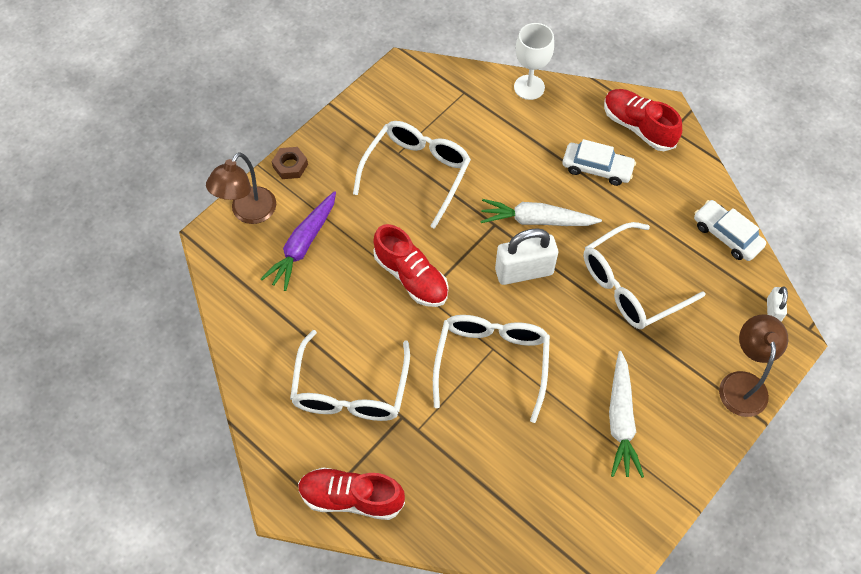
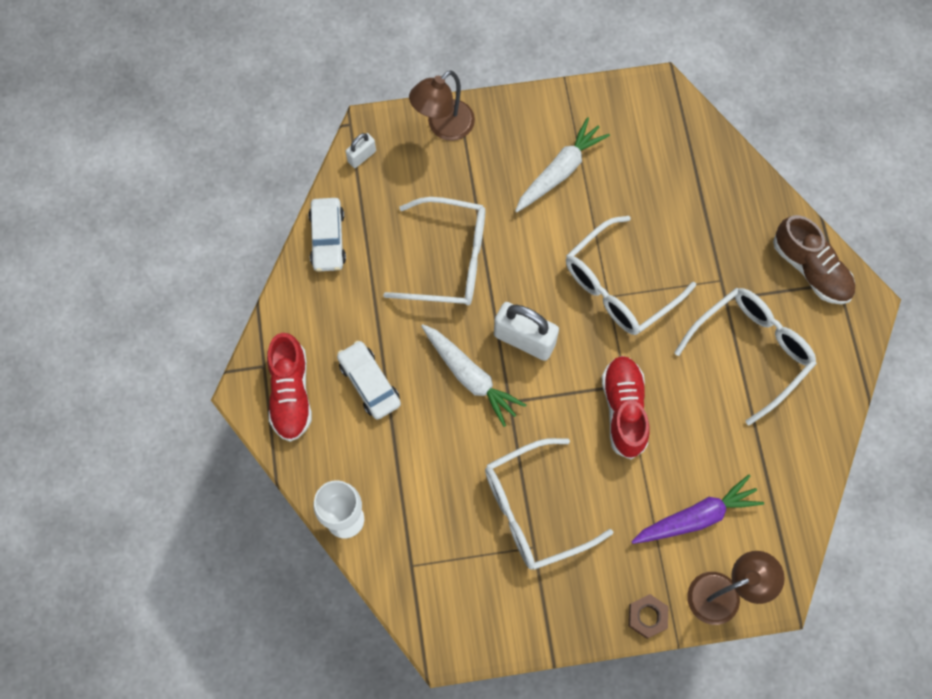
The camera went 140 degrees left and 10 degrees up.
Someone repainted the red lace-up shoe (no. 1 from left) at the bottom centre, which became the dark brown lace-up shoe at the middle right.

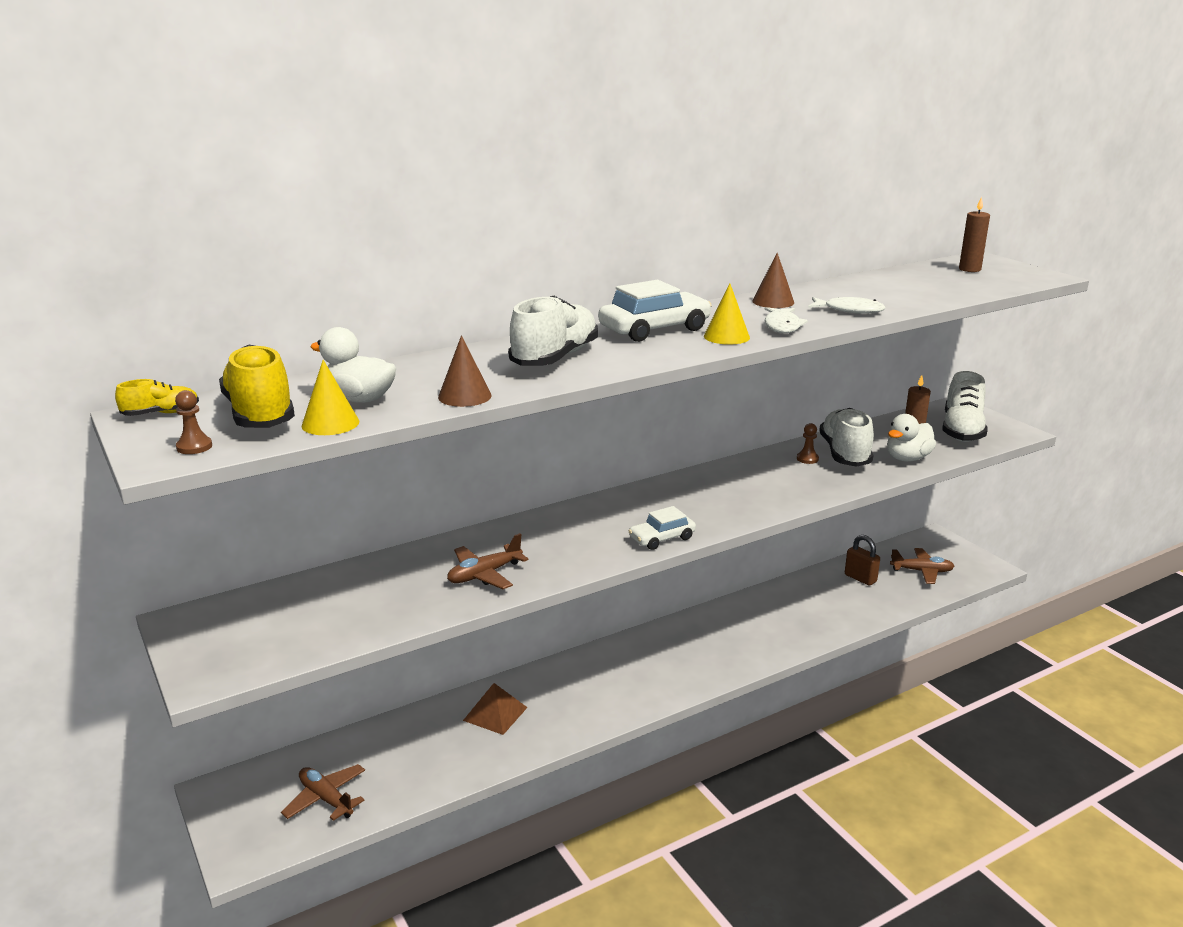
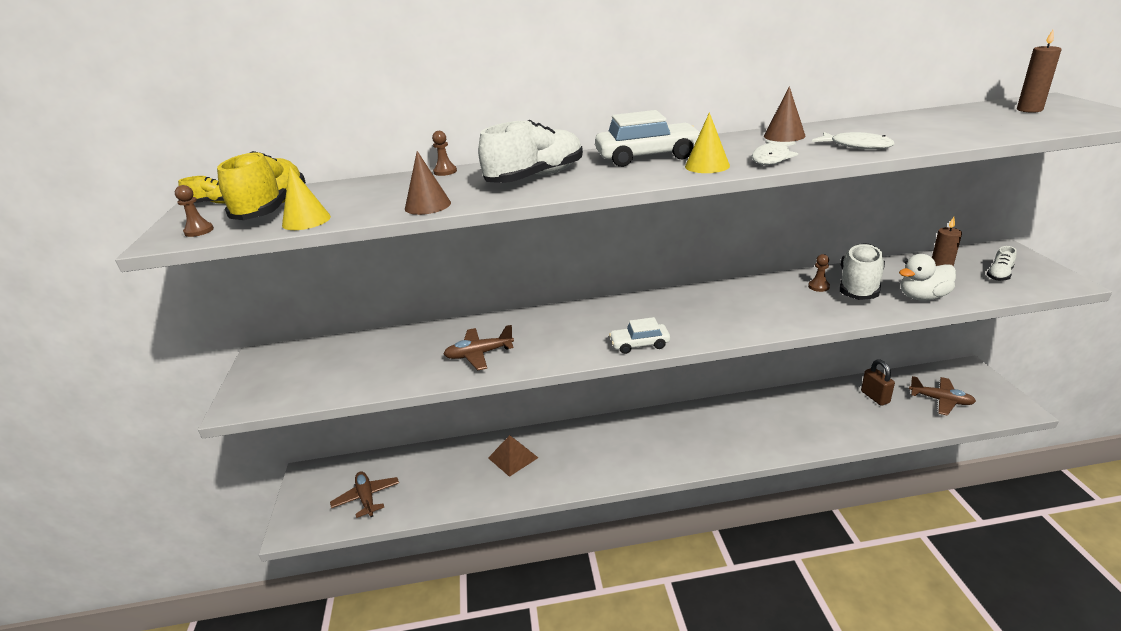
The camera went 25 degrees right and 5 degrees up.
Someone took away the snow-white duck (no. 1 from left) at the middle left.
Someone scaled the snow-white lace-up shoe (no. 3 from left) at the middle right by 0.49.
Someone put down the dark brown pawn (no. 2 from left) at the top centre.

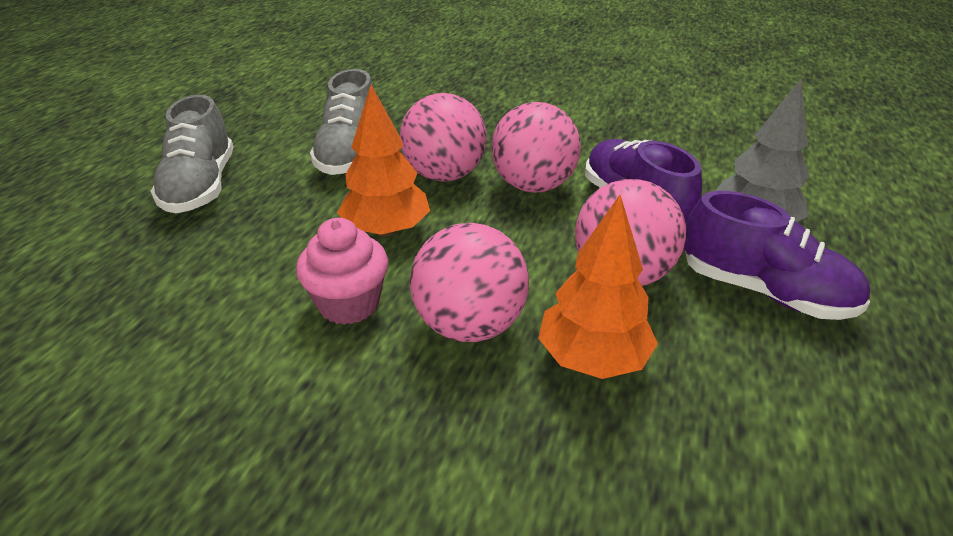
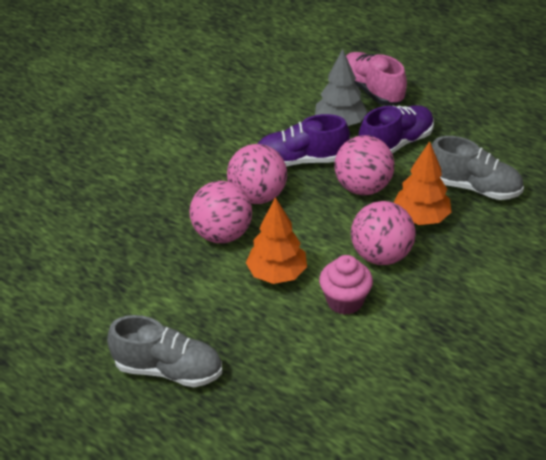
The camera went 70 degrees left and 5 degrees up.
Someone carried the gray lace-up shoe (no. 2 from left) from the top centre to the middle right.
Someone put down the rose-pink lace-up shoe at the top right.

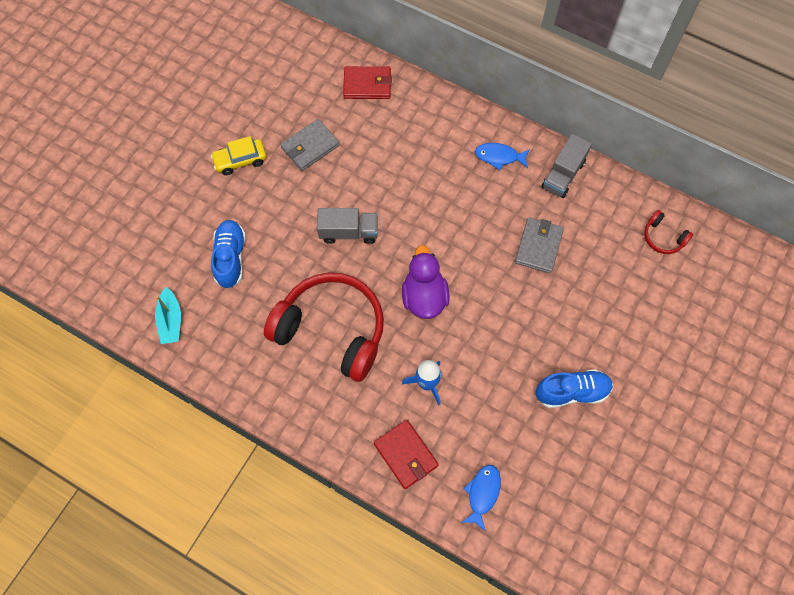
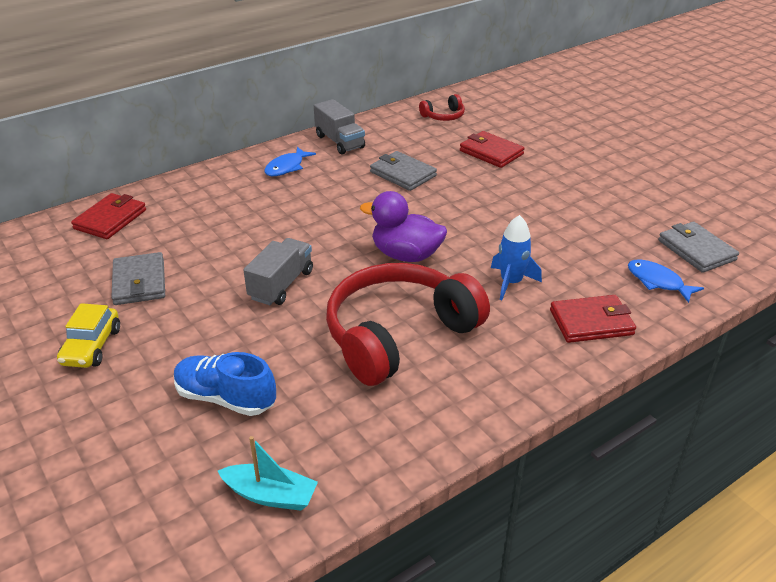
The camera went 65 degrees left and 30 degrees down.
Someone took away the cobalt lace-up shoe (no. 2 from left) at the middle right.
Someone put down the red billfold (no. 2 from left) at the top centre.
Someone put down the gray billfold (no. 3 from left) at the middle right.

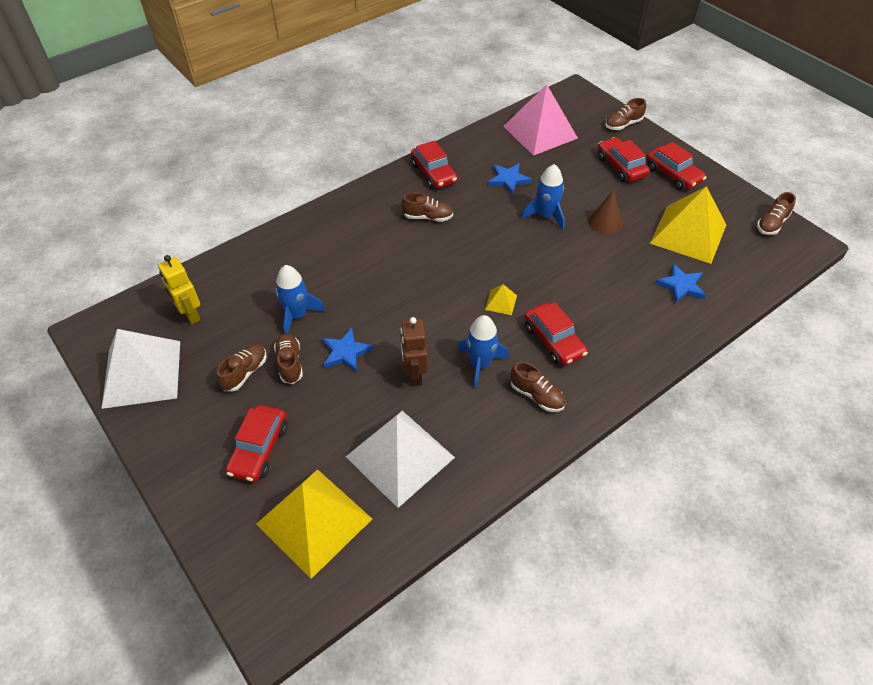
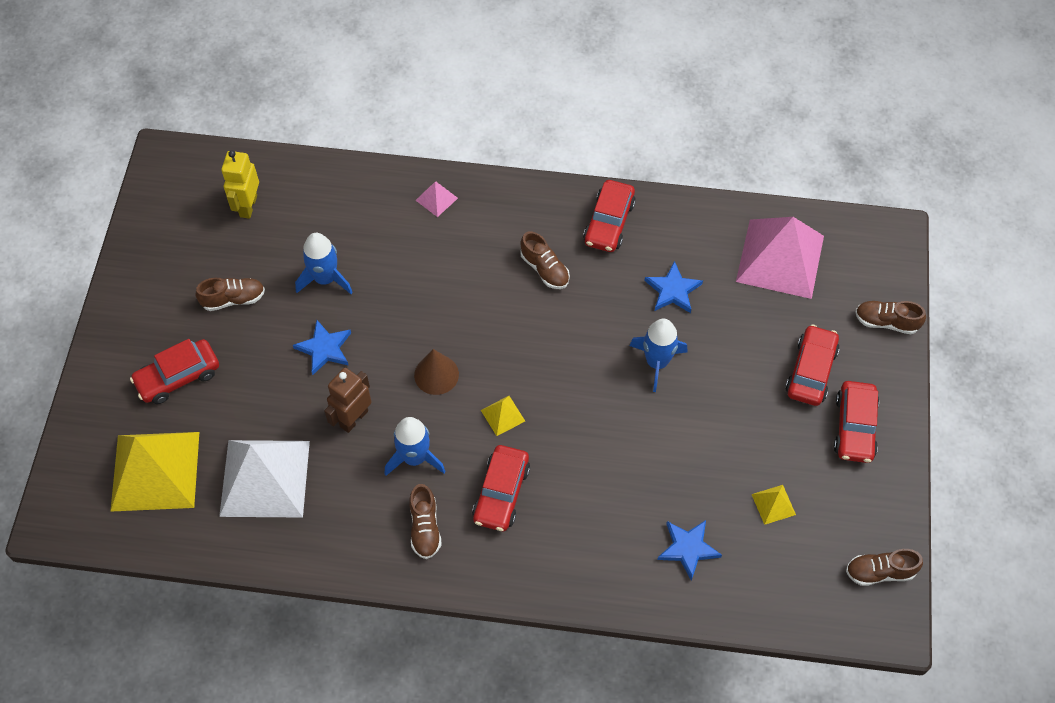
The camera went 45 degrees right and 10 degrees up.
Someone took away the snow-white pyramid (no. 1 from left) at the middle left.
Someone took away the dark brown lace-up shoe (no. 2 from left) at the middle left.
Someone carried the dark brown cone from the top right to the centre.
Someone scaled the bright yellow pyramid (no. 3 from left) at the top right by 0.41.
Someone put down the rose-pink pyramid (no. 1 from left) at the top centre.

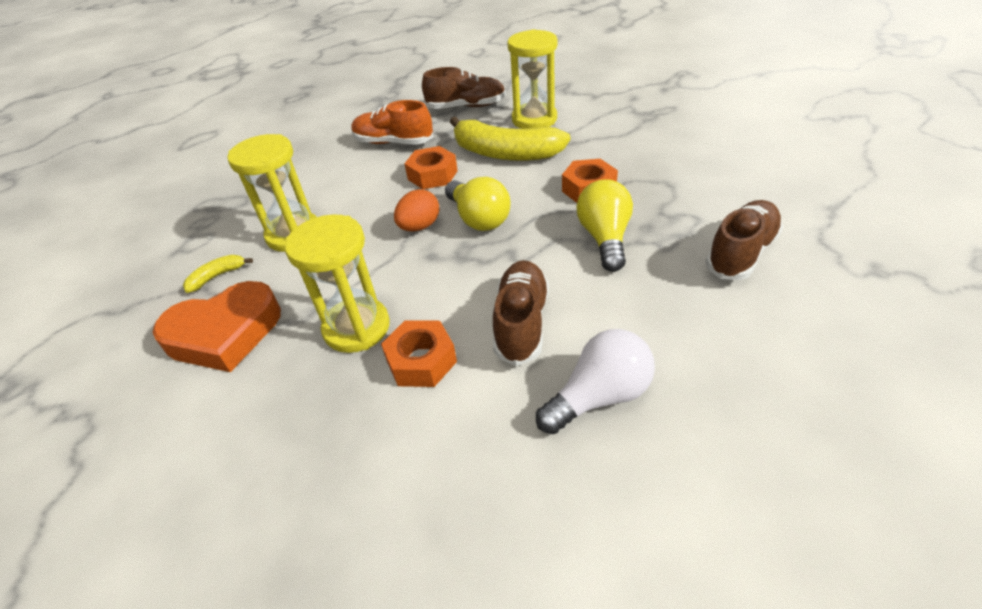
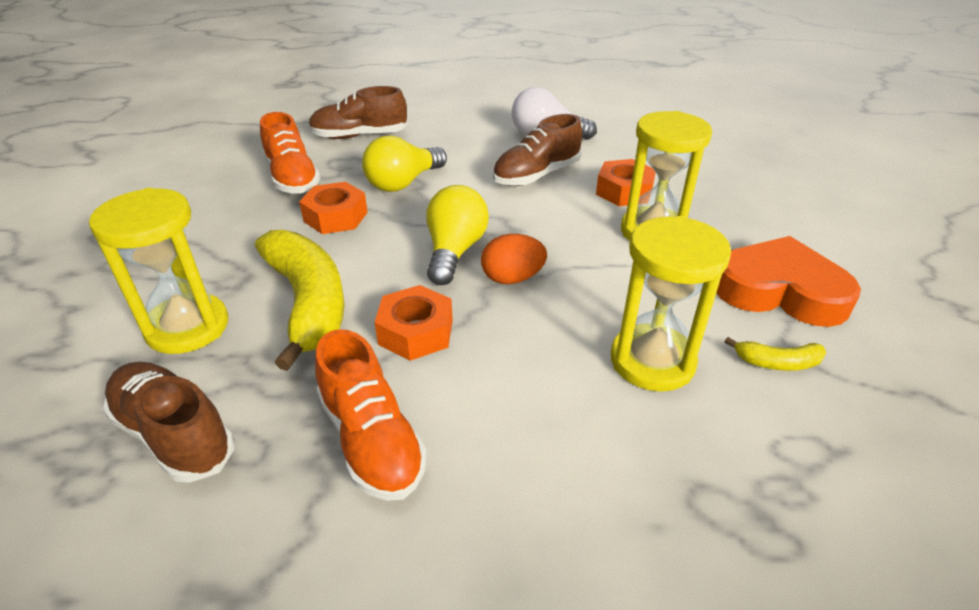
The camera went 140 degrees left and 5 degrees down.
Someone put down the orange lace-up shoe (no. 1 from left) at the top left.

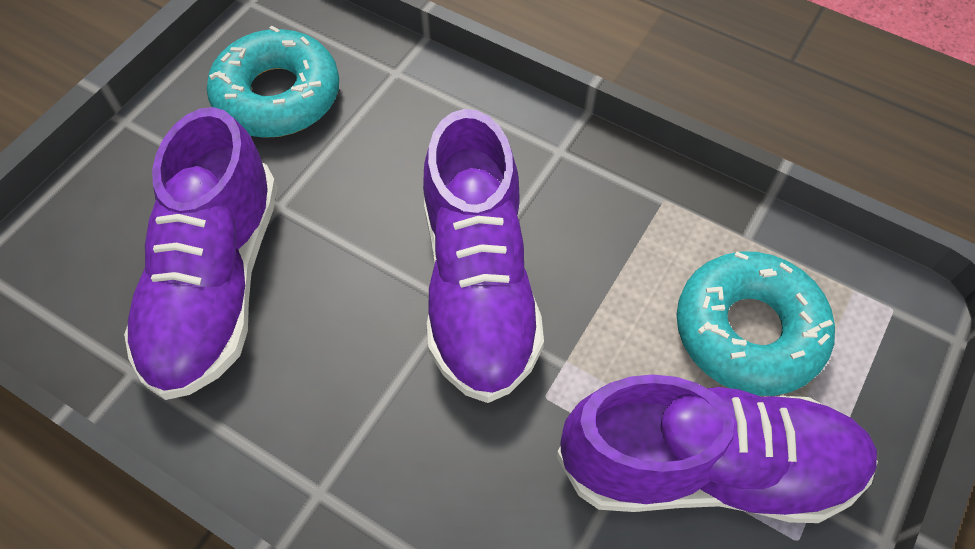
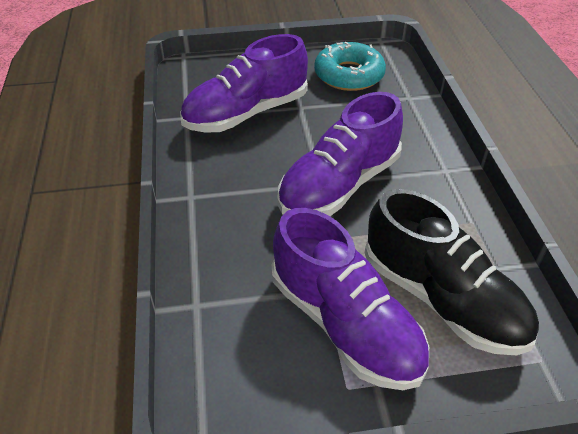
The camera went 50 degrees right and 15 degrees down.
Someone swapped the teal glazed donut (no. 2 from left) at the middle right for the black lace-up shoe at the middle right.

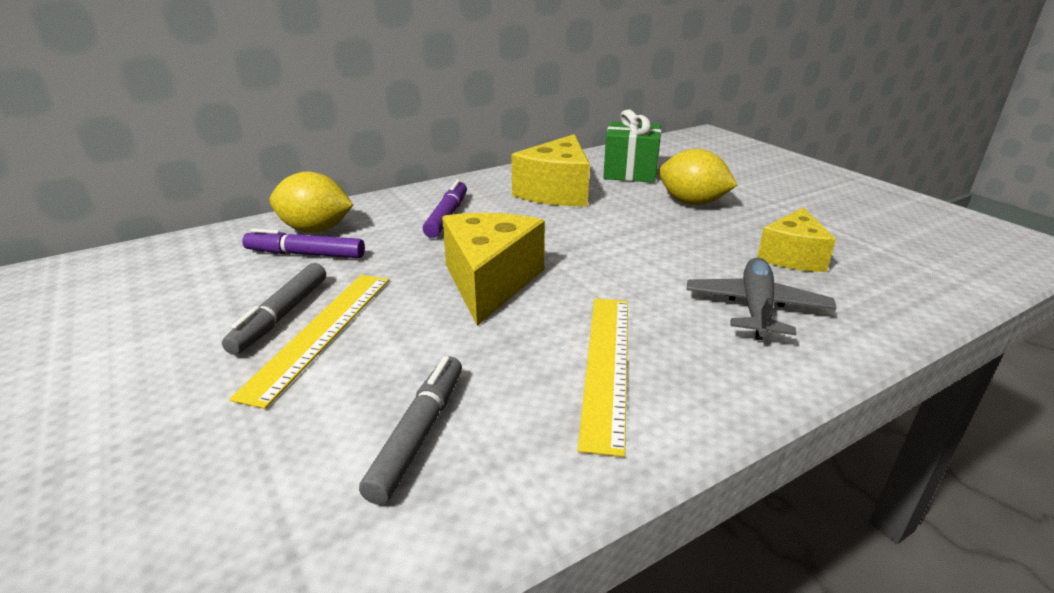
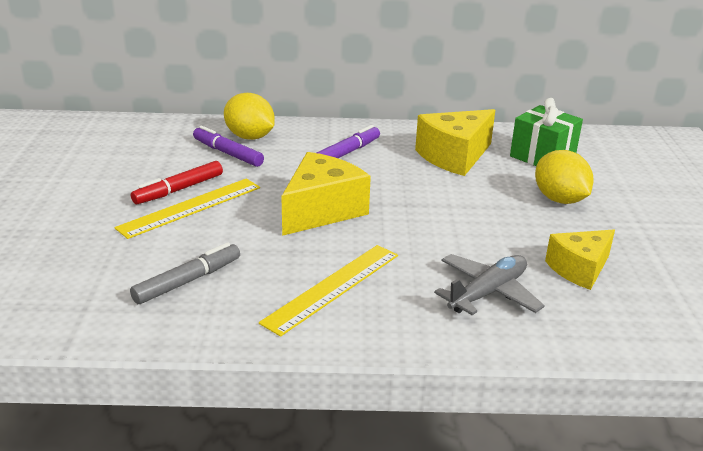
The camera went 30 degrees right and 0 degrees up.
Someone repainted the gray felt pen (no. 1 from left) at the middle left, which became the red felt pen at the middle left.

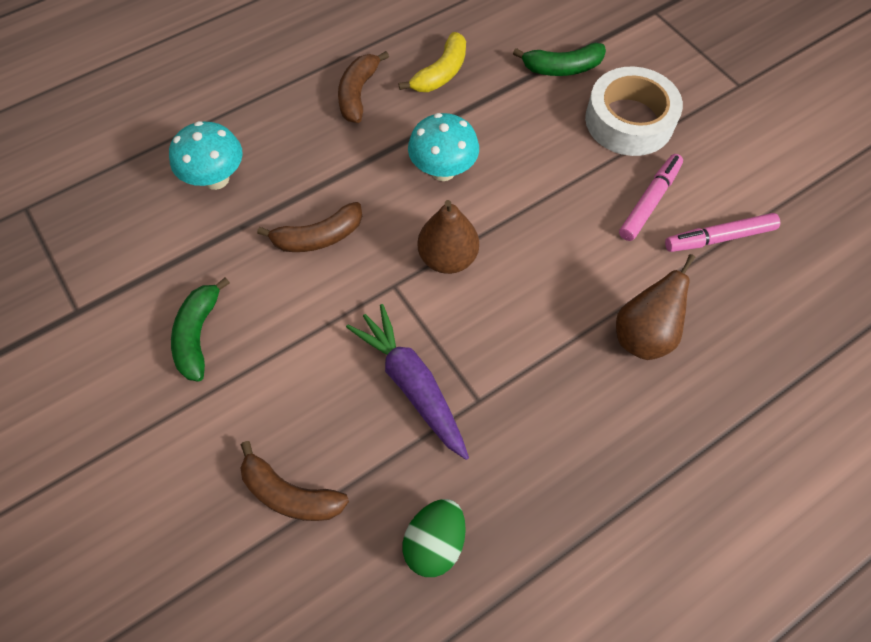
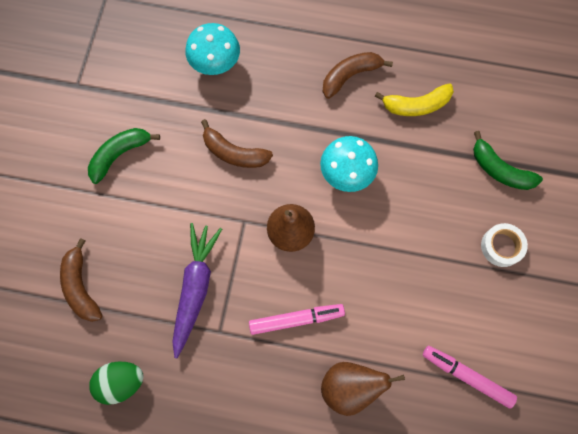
The camera went 45 degrees right and 10 degrees up.
Someone scaled the snow-white sticky tape at the top right by 0.54.
Someone carried the rose-pink felt pen (no. 1 from left) from the top right to the bottom centre.

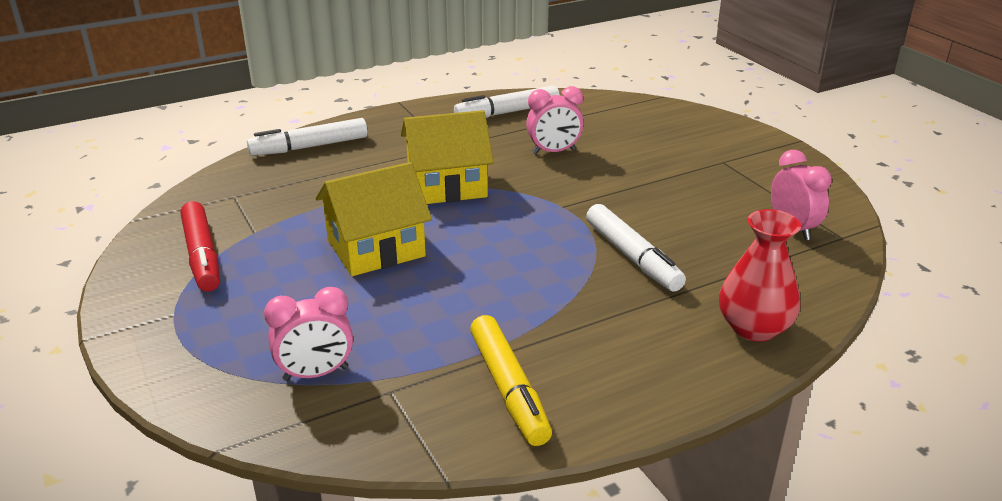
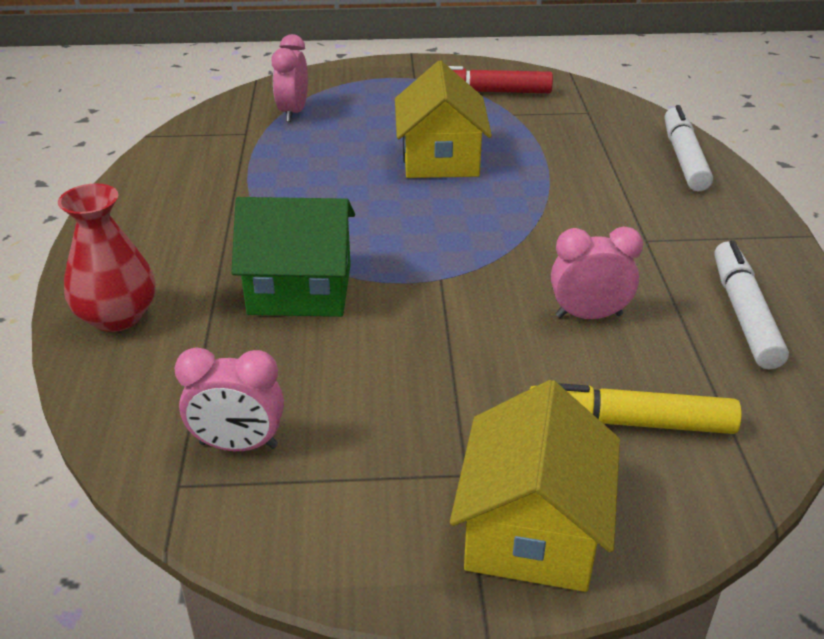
The camera went 115 degrees right and 5 degrees up.
Someone carried the bright yellow cottage (no. 2 from left) from the top centre to the bottom centre.
Someone carried the bright yellow felt pen from the bottom centre to the middle right.
Someone rotated the rose-pink clock (no. 2 from left in the first image) at the top centre by 75 degrees clockwise.
Someone swapped the snow-white felt pen (no. 3 from left) at the centre for the green cottage at the centre.

